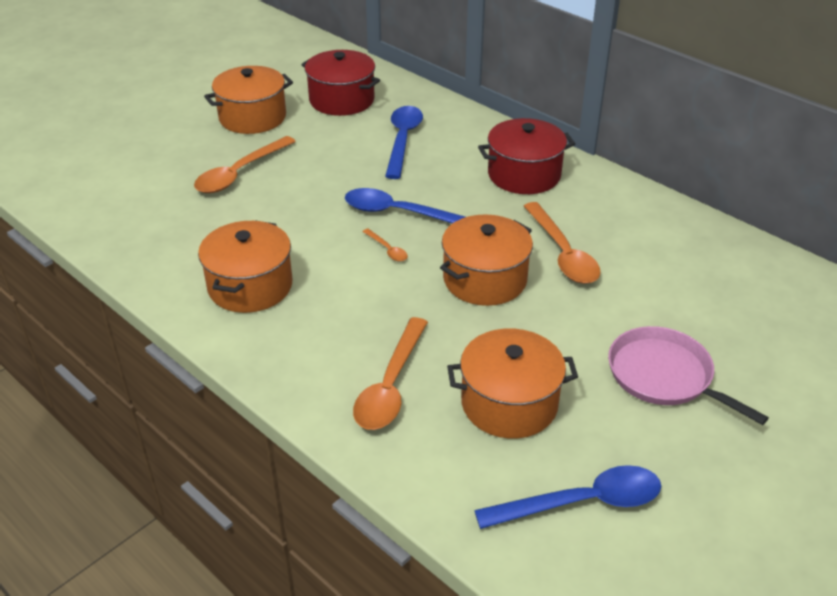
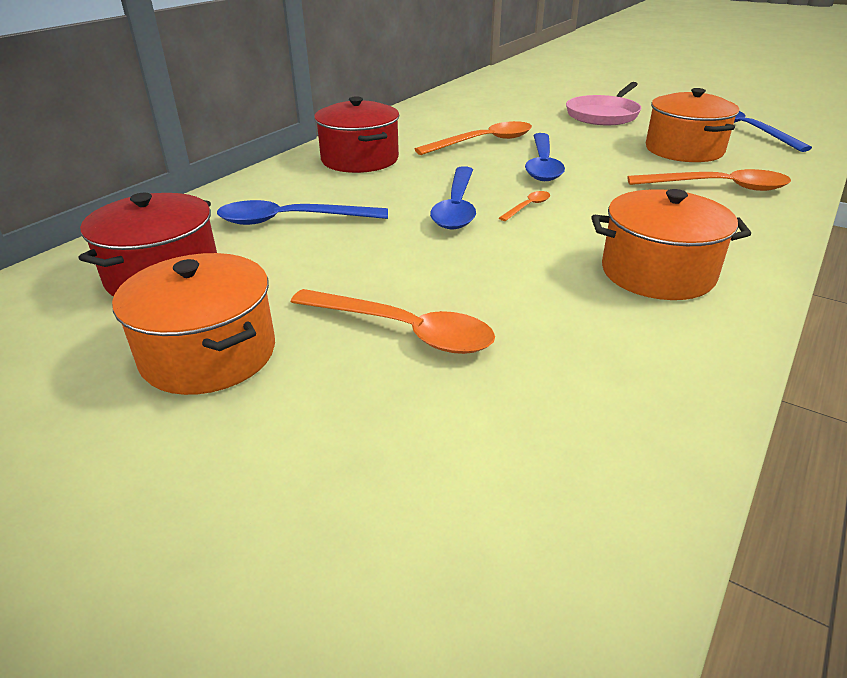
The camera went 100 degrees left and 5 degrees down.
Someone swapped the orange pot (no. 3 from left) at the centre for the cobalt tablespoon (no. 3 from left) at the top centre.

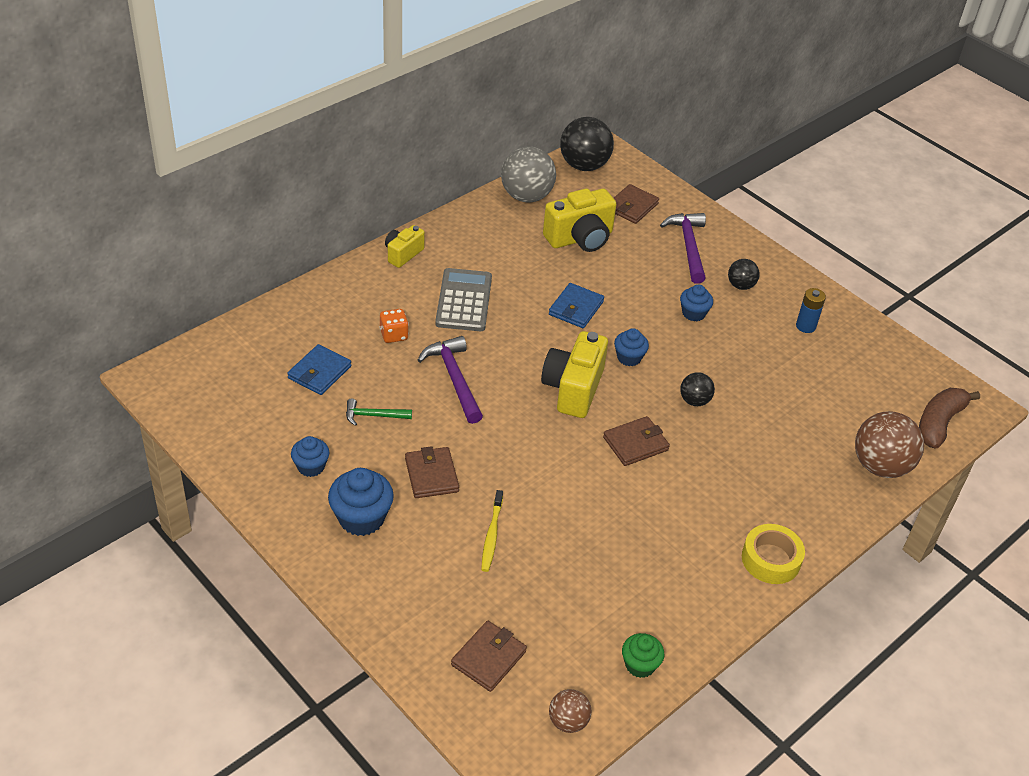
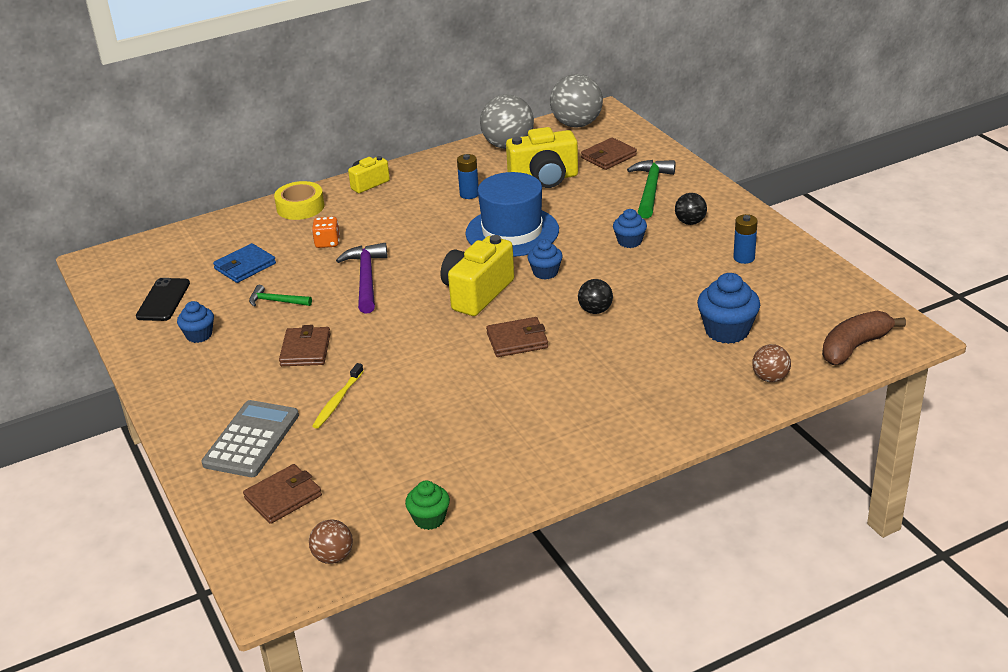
The camera went 20 degrees right and 10 degrees down.
Someone carried the cobalt muffin (no. 2 from left in the first image) from the centre to the middle right.
Someone carried the gray pocket calculator from the centre to the middle left.
Someone swapped the cobalt billfold (no. 2 from left) at the centre for the cobalt top hat at the top centre.
Someone repainted the black ball (no. 1 from left) at the top centre, which became the gray ball (no. 2 from left) at the top centre.
Someone repainted the purple claw hammer (no. 2 from left) at the top centre, which became the green claw hammer (no. 2 from left) at the top centre.
Someone carried the bright yellow sticky tape from the bottom right to the top left.
Someone scaled the dark brown ball (no. 2 from left) at the middle right by 0.53.
Someone put down the black phone at the middle left.
Someone put down the cobalt power cell (no. 1 from left) at the top centre.

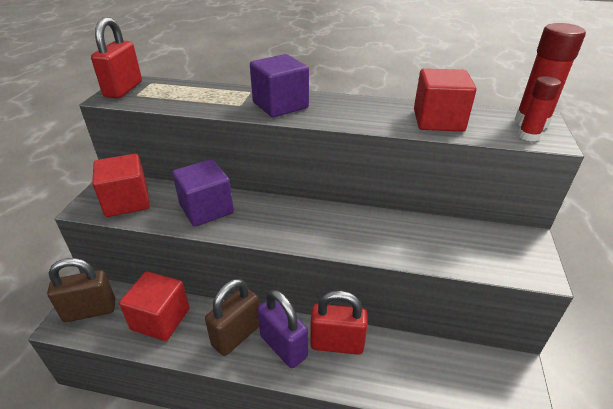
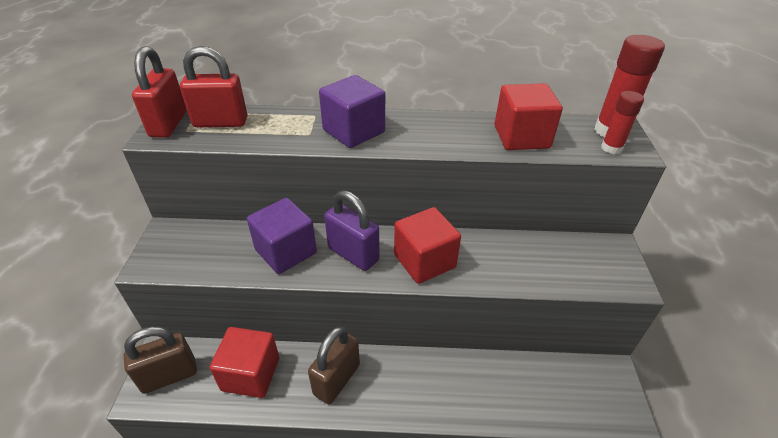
The camera went 10 degrees left and 5 degrees up.
Someone carried the red solid cube (no. 1 from left in the first image) from the middle left to the centre.
Someone carried the purple padlock from the bottom centre to the centre.
Someone carried the red padlock (no. 2 from left) from the bottom centre to the top left.

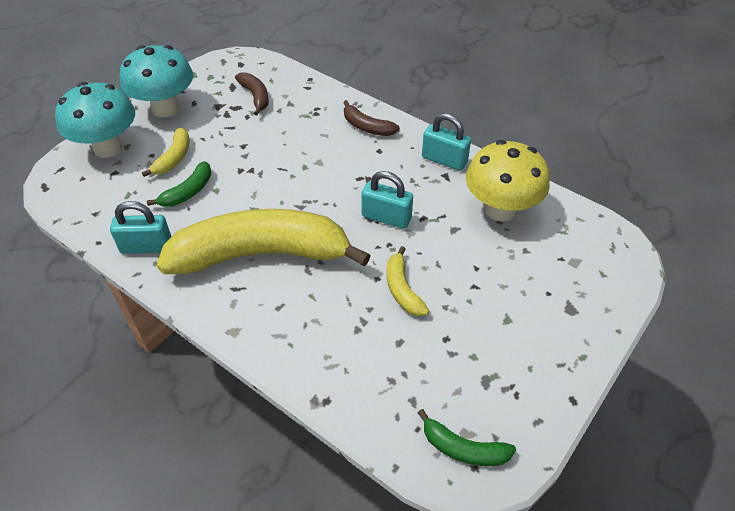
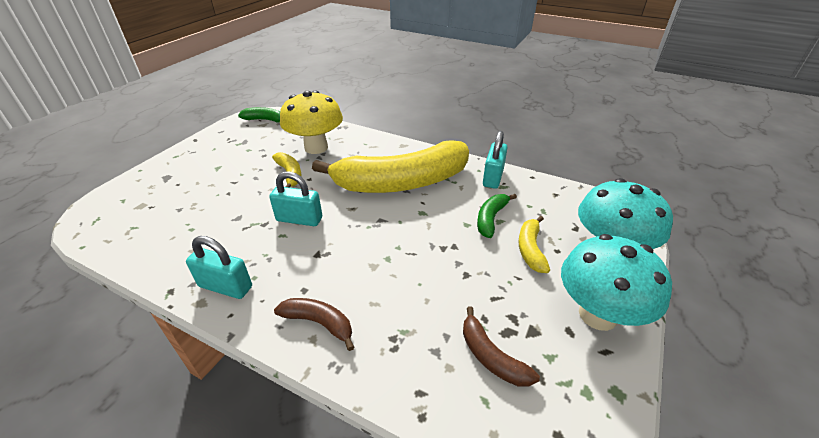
The camera went 170 degrees right and 10 degrees down.
Someone rotated the teal padlock (no. 1 from left in the first image) at the middle left by 60 degrees counterclockwise.
Someone carried the bright yellow fungus from the middle right to the top centre.

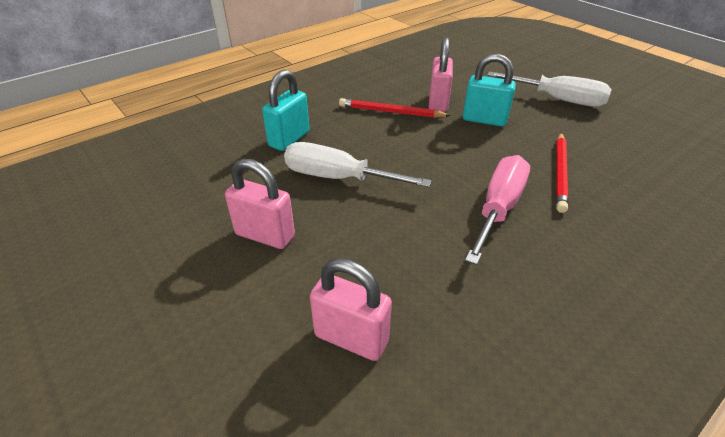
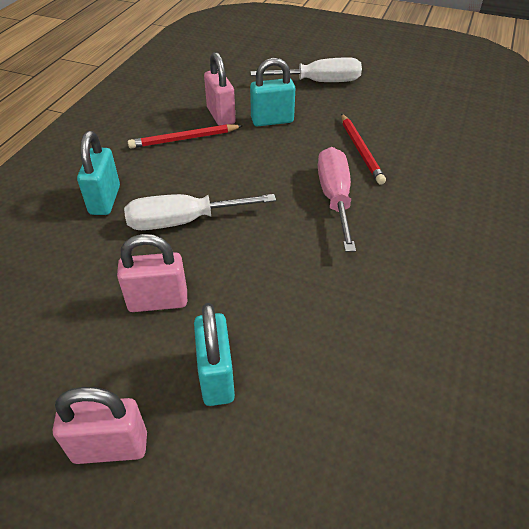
The camera went 30 degrees left and 5 degrees up.
Someone carried the rose-pink padlock (no. 2 from left in the first image) from the bottom centre to the bottom left.
Someone put down the teal padlock (no. 2 from left) at the bottom centre.

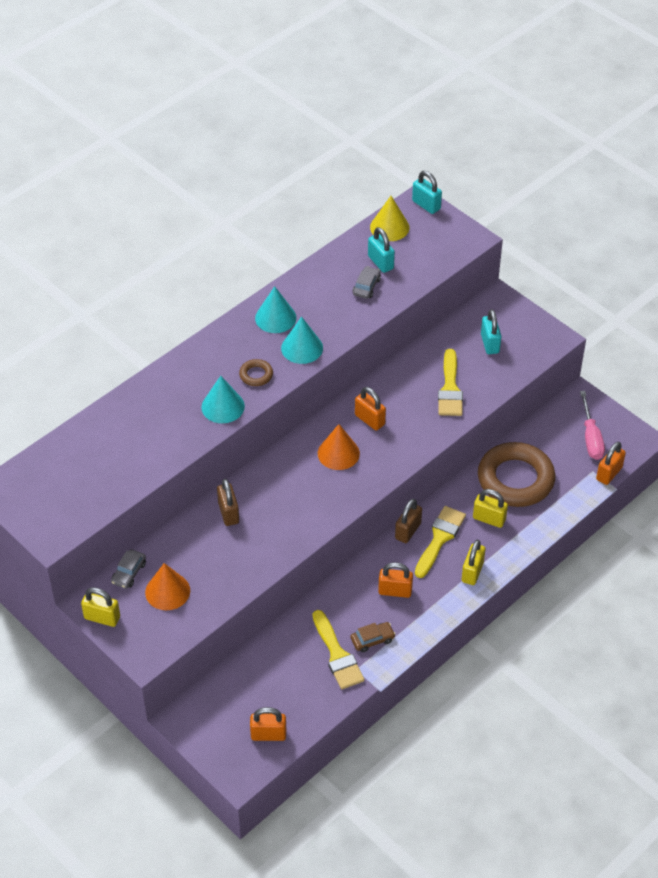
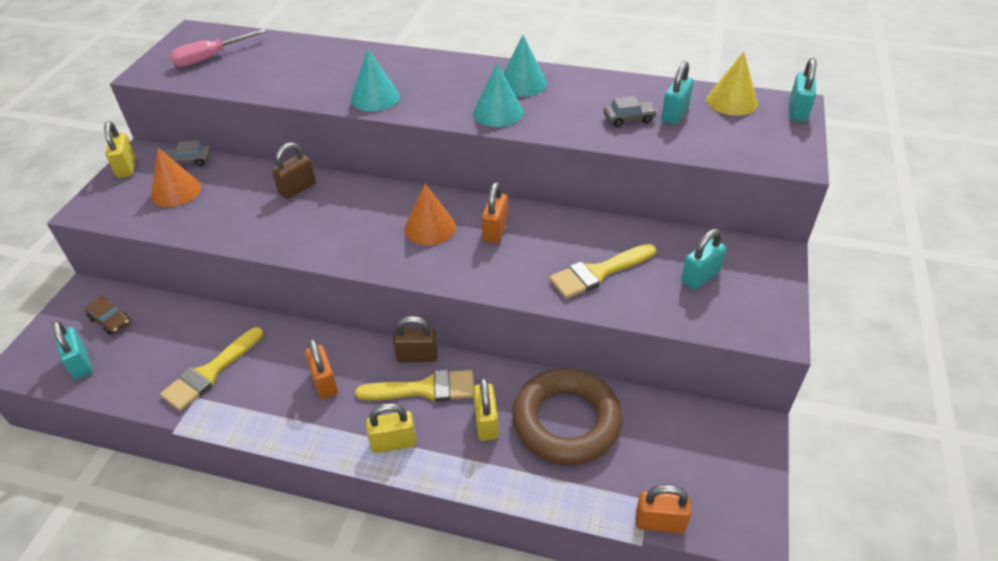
The camera went 60 degrees right and 5 degrees down.
Someone took away the dark brown torus (no. 1 from left) at the centre.
Someone repainted the orange padlock (no. 1 from left) at the bottom centre, which became the teal padlock (no. 1 from left) at the middle left.
Someone carried the dark brown car from the bottom centre to the middle left.
Someone carried the rose-pink hand screwdriver from the middle right to the top left.

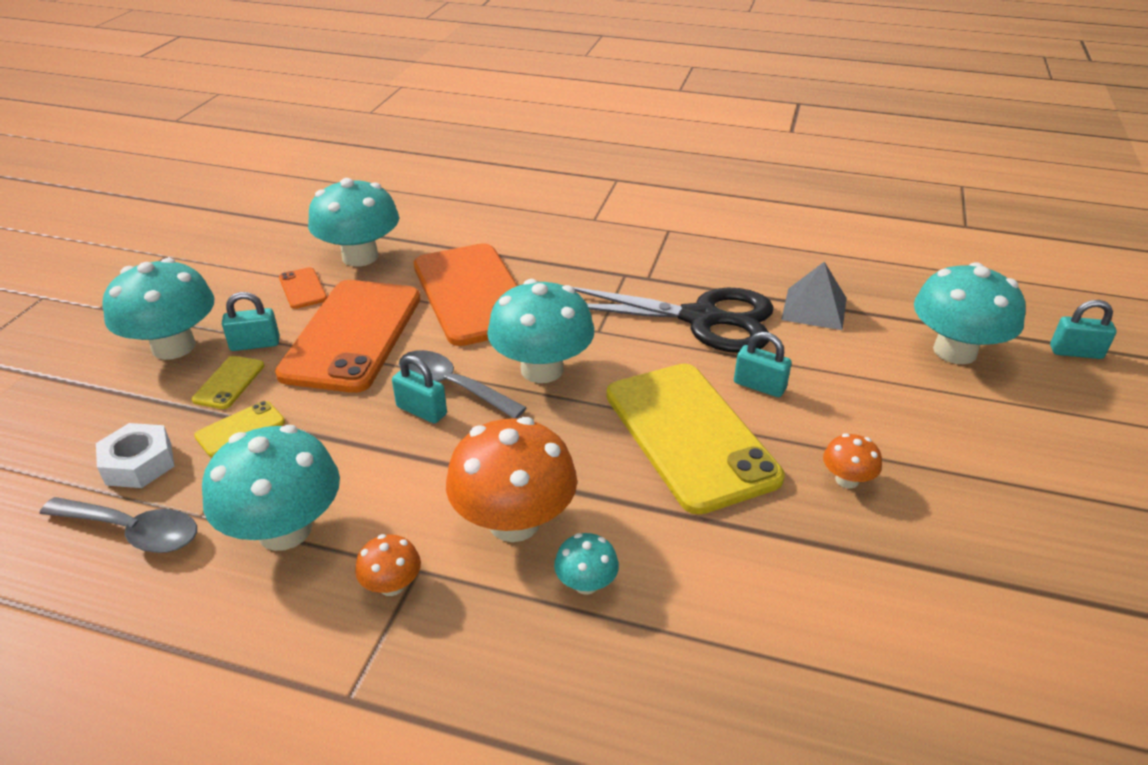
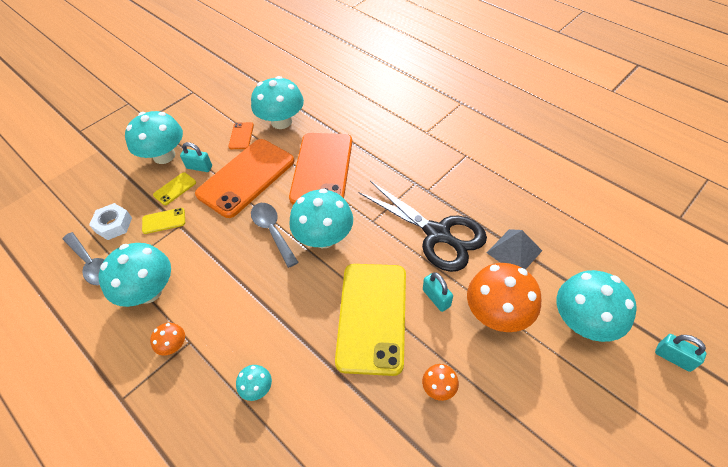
The camera went 30 degrees right and 15 degrees up.
Someone took away the teal padlock (no. 2 from left) at the centre.
Someone carried the orange fungus (no. 2 from left in the first image) from the centre to the middle right.

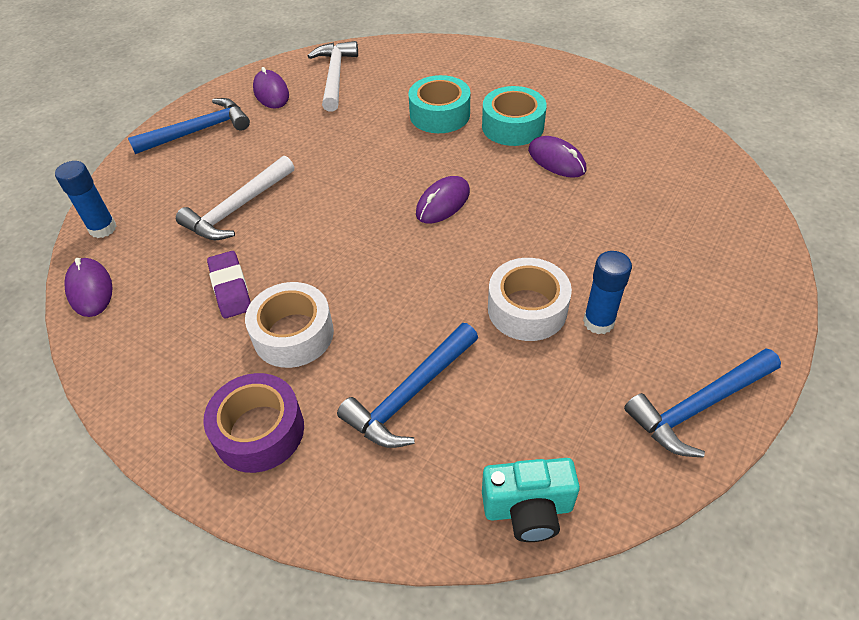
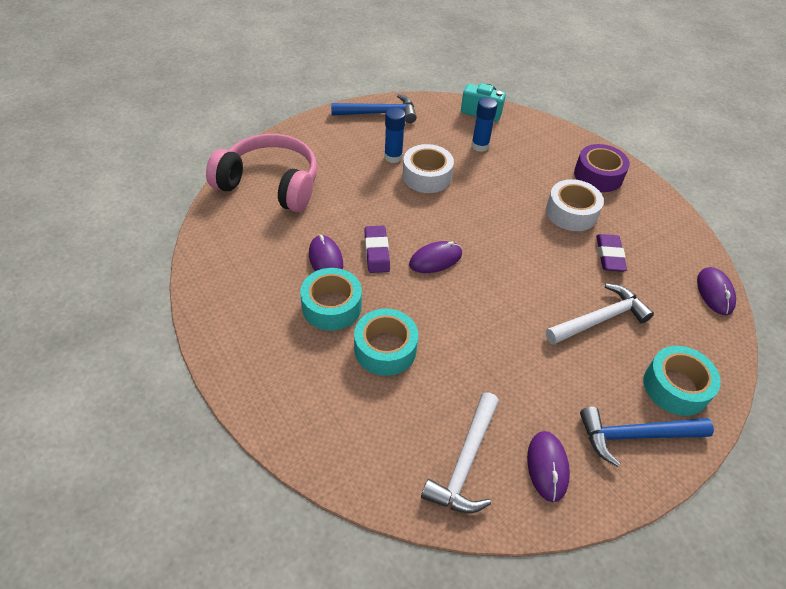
The camera went 160 degrees left and 0 degrees up.
Someone carried the cobalt glue stick (no. 1 from left in the first image) from the top left to the top centre.
Someone took away the cobalt claw hammer (no. 2 from left) at the centre.
Someone put down the rose-pink over-ear headphones at the top left.
Someone put down the purple gum eraser (no. 1 from left) at the centre.
Someone put down the teal sticky tape (no. 3 from left) at the middle right.

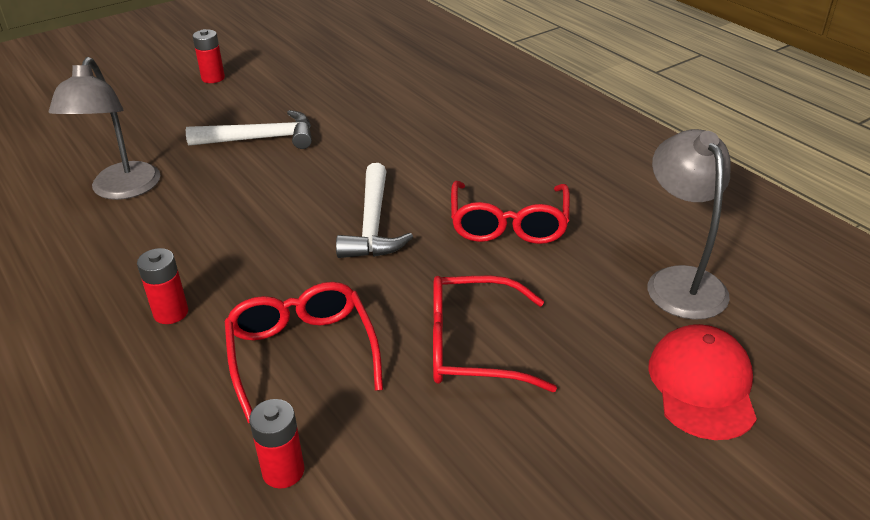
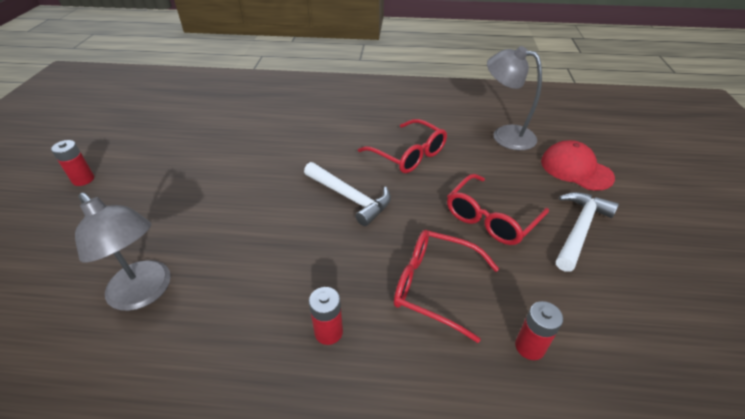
The camera went 50 degrees left and 5 degrees up.
Someone carried the snow-white claw hammer (no. 1 from left in the first image) from the top left to the middle right.

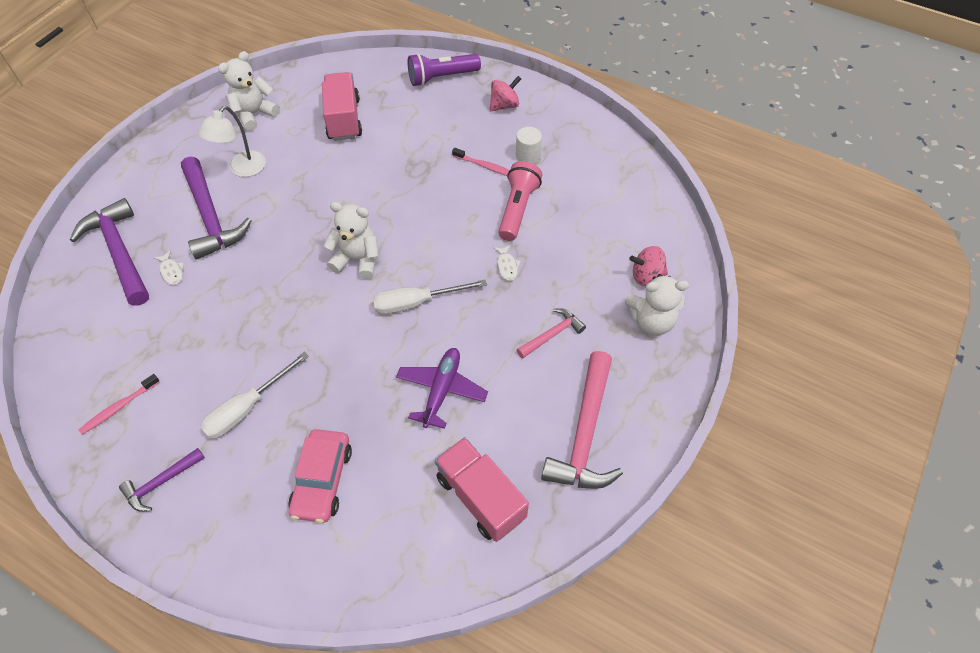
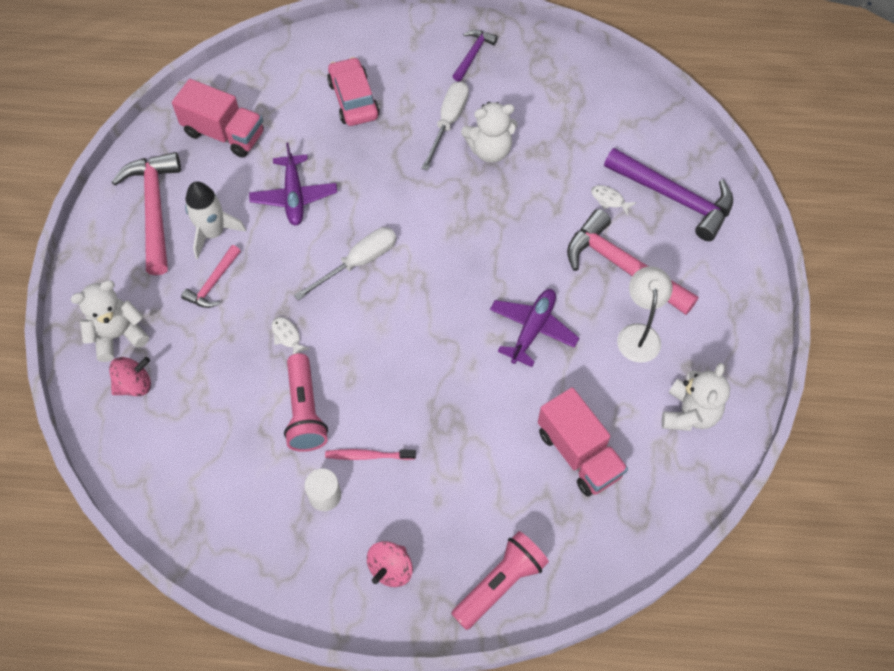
The camera went 155 degrees right and 5 degrees up.
Someone took away the rose-pink toothbrush (no. 1 from left) at the middle left.
Someone repainted the purple claw hammer (no. 3 from left) at the top left, which became the rose-pink claw hammer (no. 3 from left) at the middle right.
Someone carried the snow-white teddy bear (no. 2 from left) from the centre to the top centre.
Someone repainted the purple pocket torch at the top centre, which became the rose-pink pocket torch (no. 2 from left) at the bottom centre.
Someone put down the snow-white toy rocket at the top left.
Someone put down the purple aeroplane (no. 2 from left) at the centre.

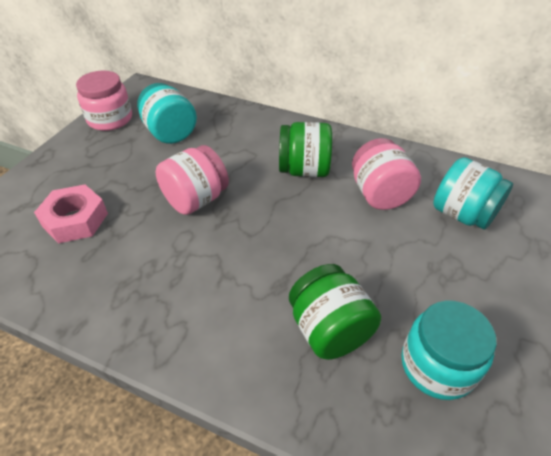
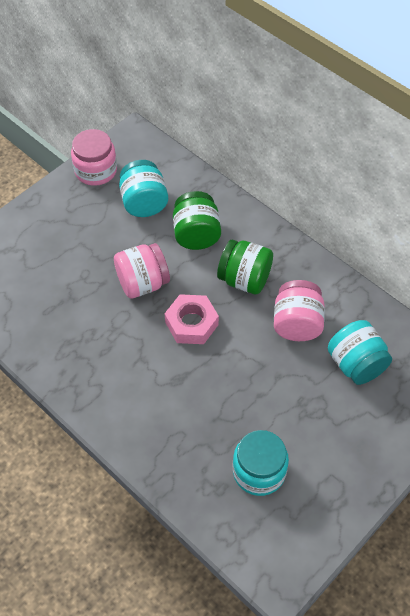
The camera went 20 degrees right and 10 degrees up.
Someone carried the rose-pink hex nut from the middle left to the centre.
Someone carried the green jam jar (no. 2 from left in the first image) from the bottom centre to the centre.

